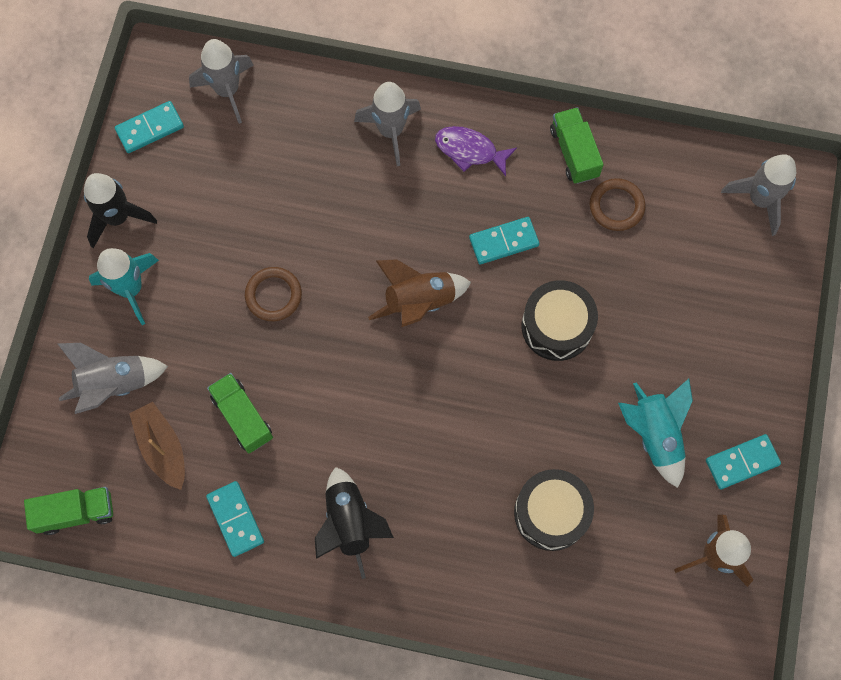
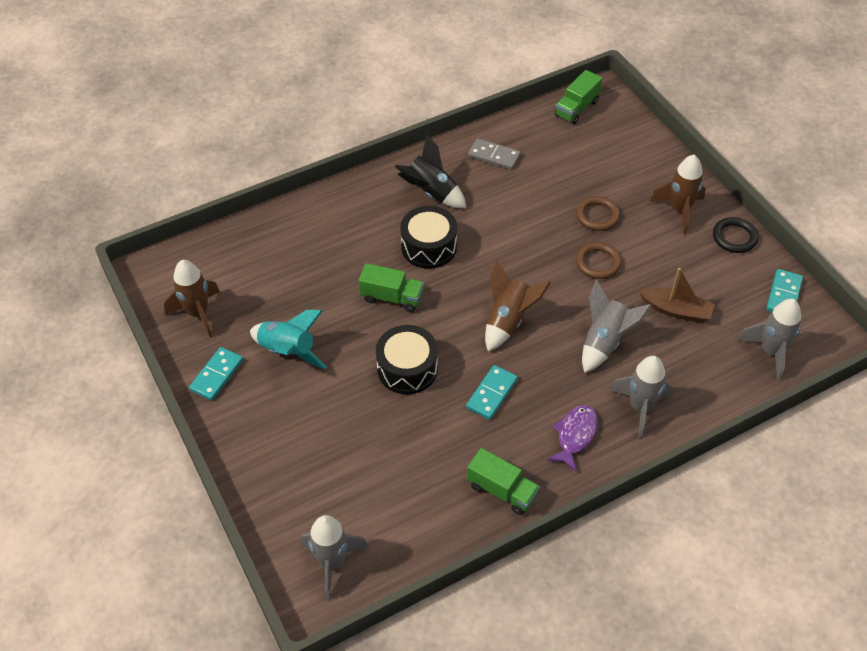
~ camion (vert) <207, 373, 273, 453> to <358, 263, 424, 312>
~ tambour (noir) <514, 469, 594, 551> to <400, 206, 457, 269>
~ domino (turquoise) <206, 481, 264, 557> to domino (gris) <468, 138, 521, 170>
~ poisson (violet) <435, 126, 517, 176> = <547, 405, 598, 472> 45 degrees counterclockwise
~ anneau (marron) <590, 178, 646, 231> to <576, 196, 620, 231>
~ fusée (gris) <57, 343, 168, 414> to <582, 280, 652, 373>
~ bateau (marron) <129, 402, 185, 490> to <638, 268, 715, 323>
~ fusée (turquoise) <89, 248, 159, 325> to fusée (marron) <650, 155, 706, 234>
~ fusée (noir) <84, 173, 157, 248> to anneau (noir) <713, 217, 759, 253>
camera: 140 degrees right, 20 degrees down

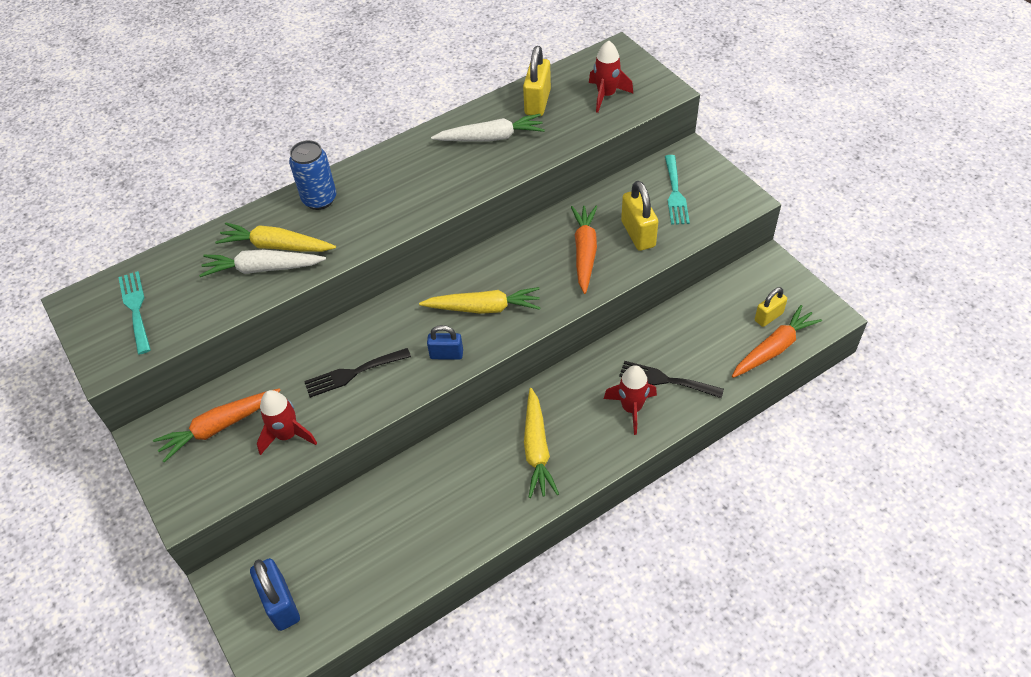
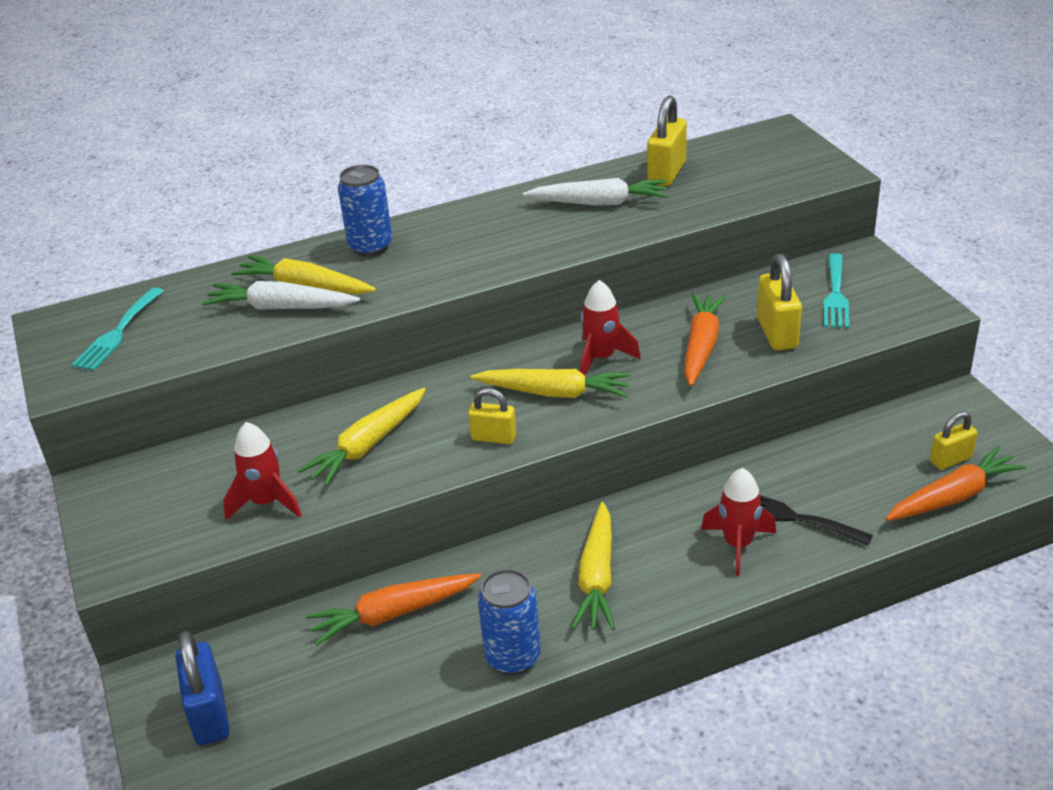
~ fourchette (turquoise) <118, 271, 151, 355> = <71, 287, 164, 371> 150 degrees counterclockwise
~ fourchette (noir) <304, 348, 411, 398> to carotte (jaune) <298, 388, 426, 486>
~ carotte (orange) <153, 388, 281, 462> to <306, 573, 481, 645>
~ cadenas (bleu) <427, 325, 463, 360> to cadenas (jaune) <468, 388, 516, 444>
+ canette (bleu) <478, 569, 541, 675>
~ fusée (rouge) <589, 40, 633, 113> to <580, 280, 641, 375>
camera: 10 degrees right, 15 degrees down

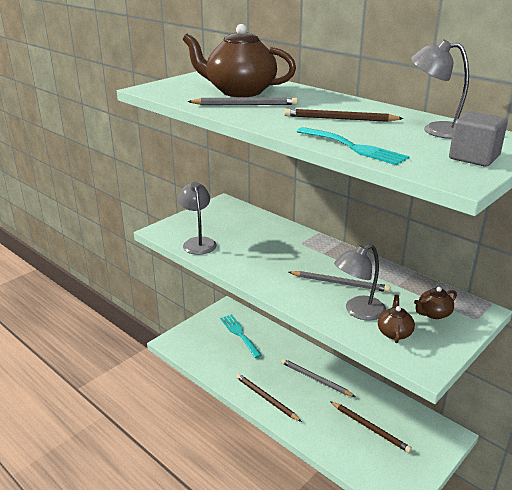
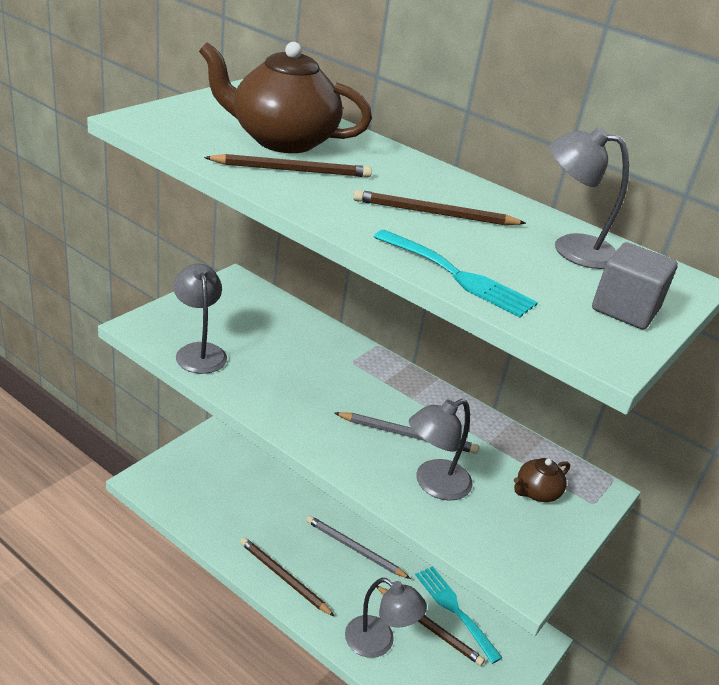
~ crayon (gris) <187, 97, 298, 105> to crayon (marron) <204, 154, 372, 177>
+ lampe (gris) <345, 578, 427, 658>
~ fourchette (turquoise) <220, 314, 262, 358> to <415, 566, 503, 664>
- théière (marron) <378, 295, 415, 343>
camera: 10 degrees left, 5 degrees up

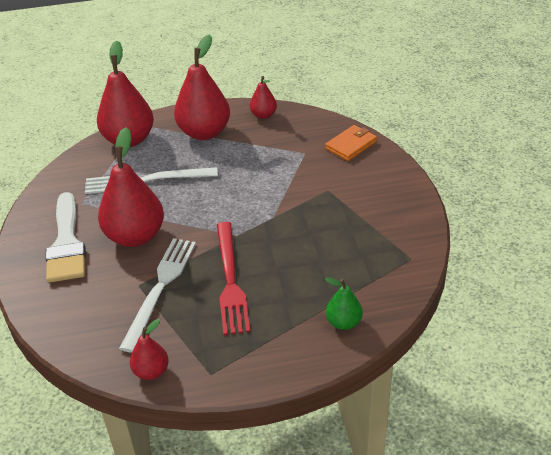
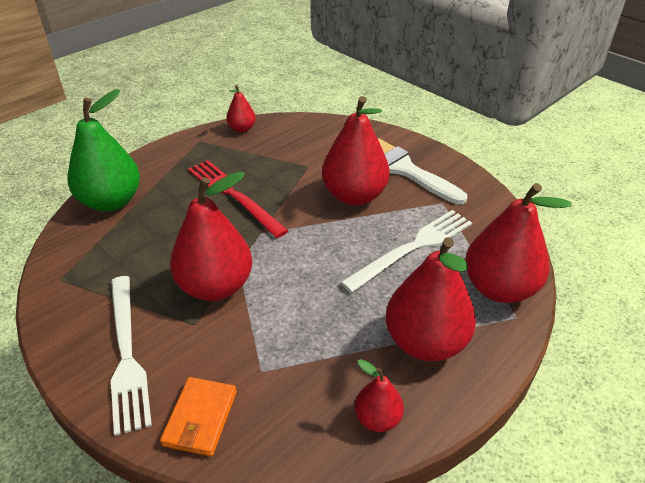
~ poire (vert) <325, 277, 363, 330> = <67, 89, 140, 211> x1.98
~ fourchette (blanc) <119, 238, 196, 353> to <111, 276, 152, 436>
+ poire (rouge) <170, 171, 252, 301>
camera: 145 degrees right, 0 degrees up

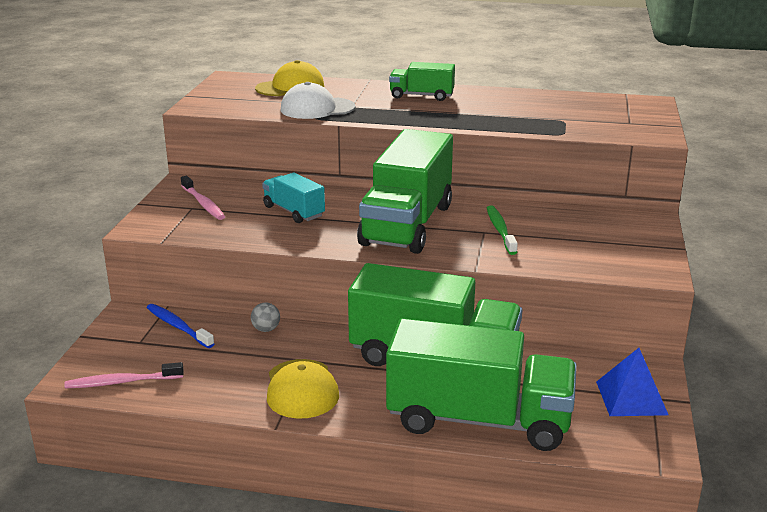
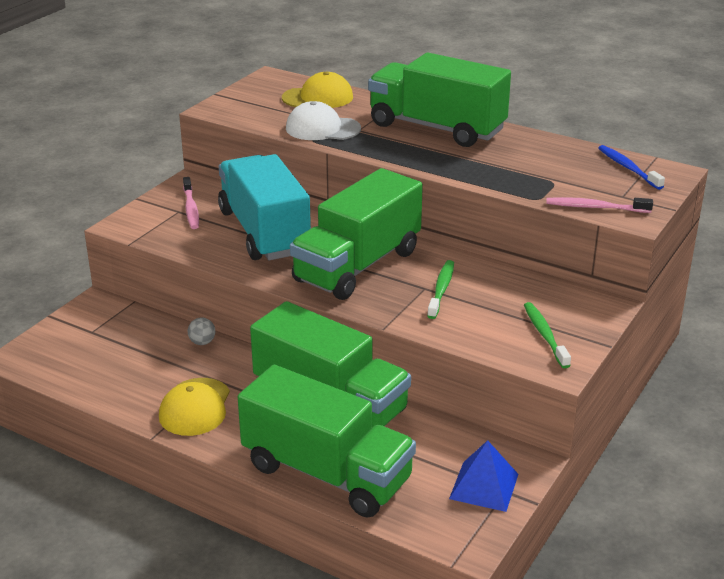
~ camion (turquoise) <262, 173, 325, 223> = <218, 154, 311, 260> x2.04
~ camion (vert) <389, 62, 455, 101> = <368, 53, 511, 147> x2.04
+ brosse à dents (vert) <524, 302, 571, 368>
~ brosse à dents (rose) <64, 362, 184, 389> to <546, 197, 653, 213>
~ brosse à dents (bleu) <147, 304, 214, 348> to <598, 145, 665, 190>
camera: 20 degrees right, 5 degrees up

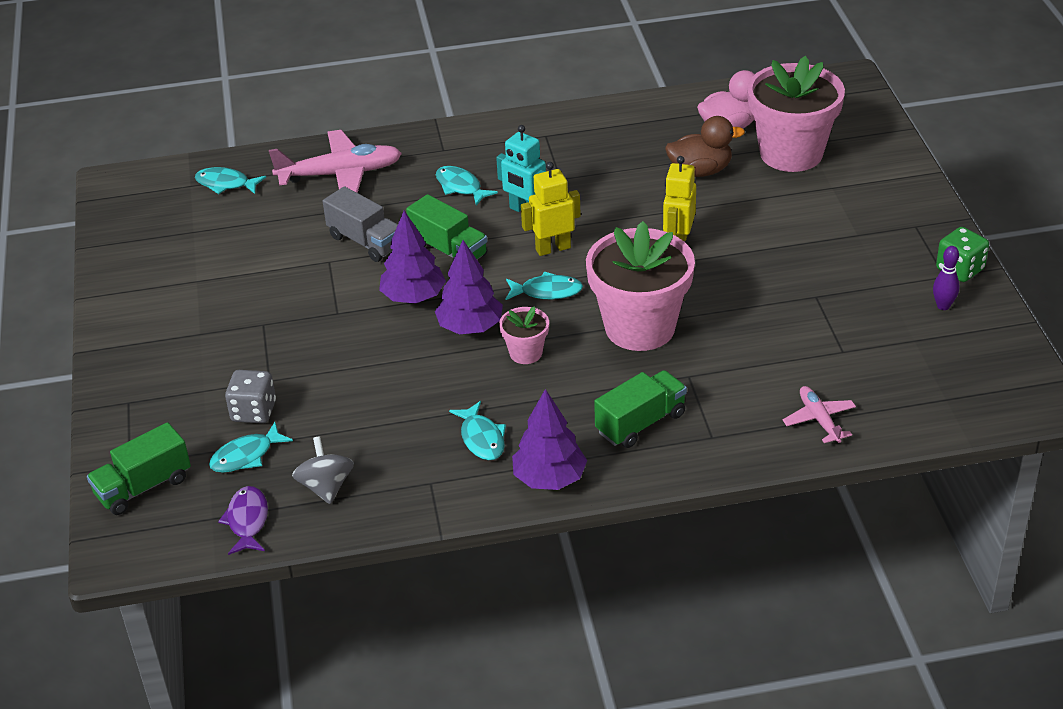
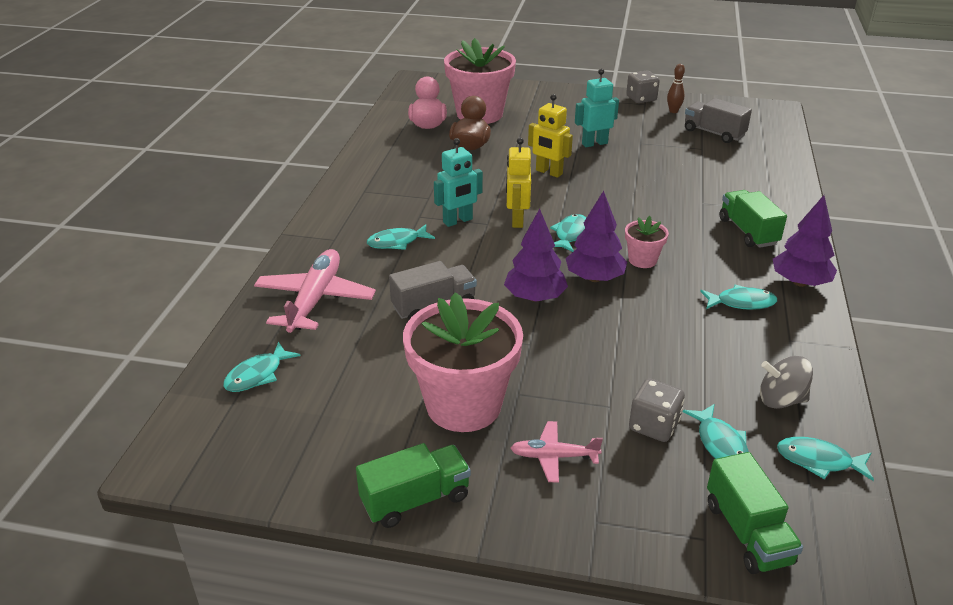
~ camion (vert) <406, 194, 487, 260> to <356, 443, 471, 528>
~ pot de fleurs (rose) <586, 221, 695, 351> to <403, 292, 523, 432>
~ avion (rose) <783, 386, 856, 443> to <511, 421, 603, 483>
+ robot (turquoise) <575, 69, 619, 147>
~ dé (vert) <936, 227, 989, 282> to dé (gris) <626, 71, 660, 103>
~ quille (violet) <933, 246, 960, 310> to quille (marron) <667, 64, 685, 113>
+ camion (gris) <685, 98, 752, 143>
~ poisson (violet) <218, 486, 268, 555> to poisson (turquoise) <777, 437, 874, 481>
camera: 70 degrees left, 5 degrees down

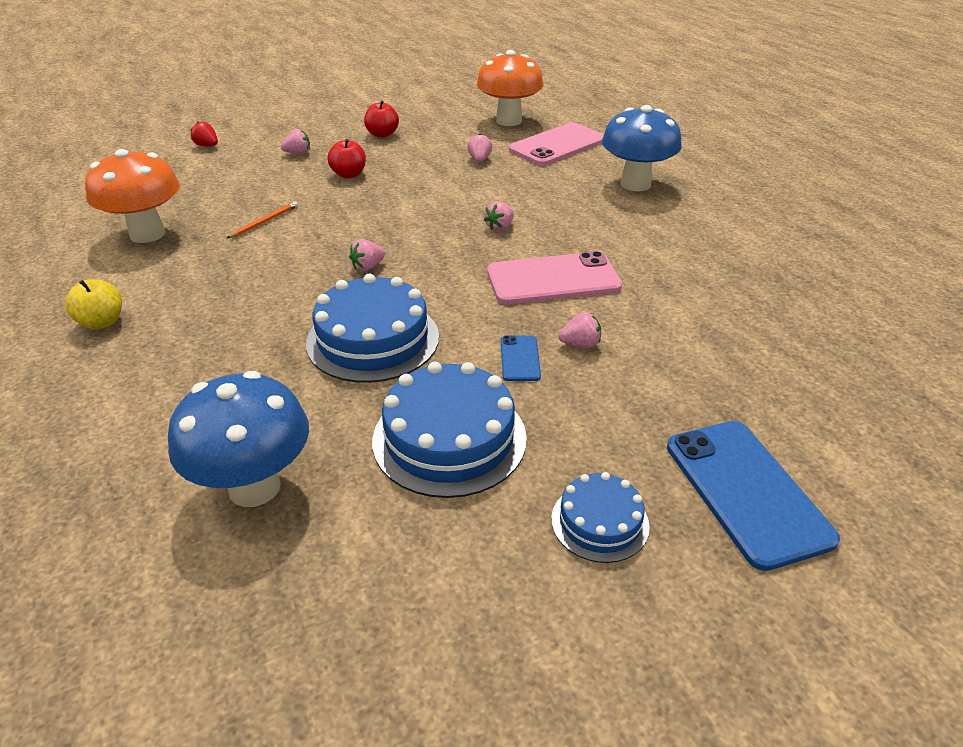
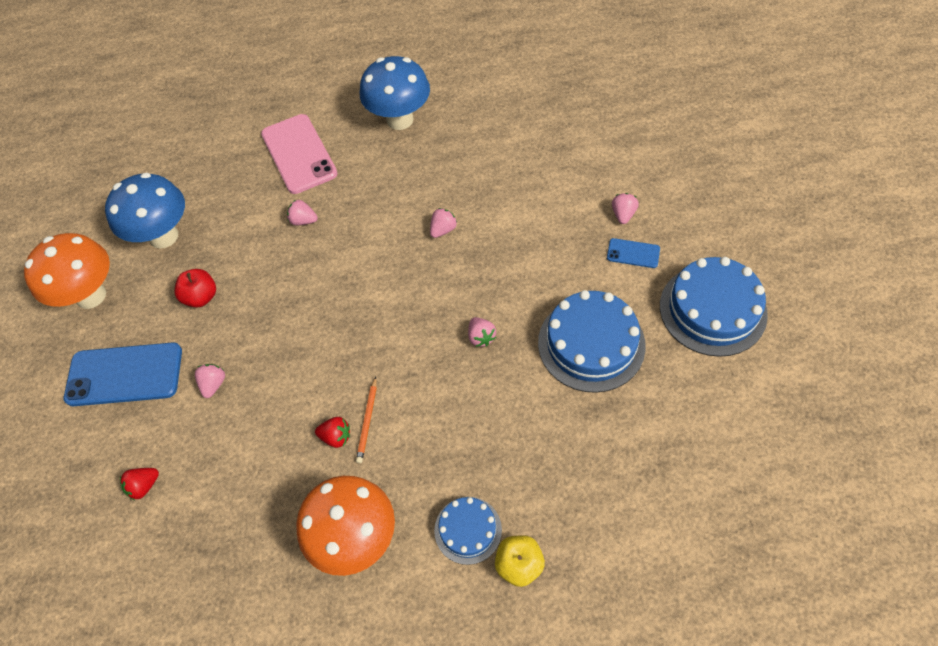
~ champignon (orange) <477, 50, 544, 126> to <24, 233, 110, 309>
~ téléphone (bleu) <667, 421, 840, 571> to <64, 342, 182, 406>
~ champignon (bleu) <168, 371, 309, 507> to <105, 173, 185, 249>
+ fraise (rouge) <315, 417, 350, 448>
~ crayon (orange) <227, 201, 298, 238> = <356, 377, 377, 463> 135 degrees counterclockwise
~ fraise (rose) <484, 201, 514, 231> = <430, 208, 457, 238> 105 degrees counterclockwise
~ gâteau (bleu) <551, 472, 650, 563> to <434, 497, 502, 565>
- pomme (rouge) <327, 139, 366, 178>
- téléphone (rose) <487, 251, 622, 304>
camera: 70 degrees left, 20 degrees up

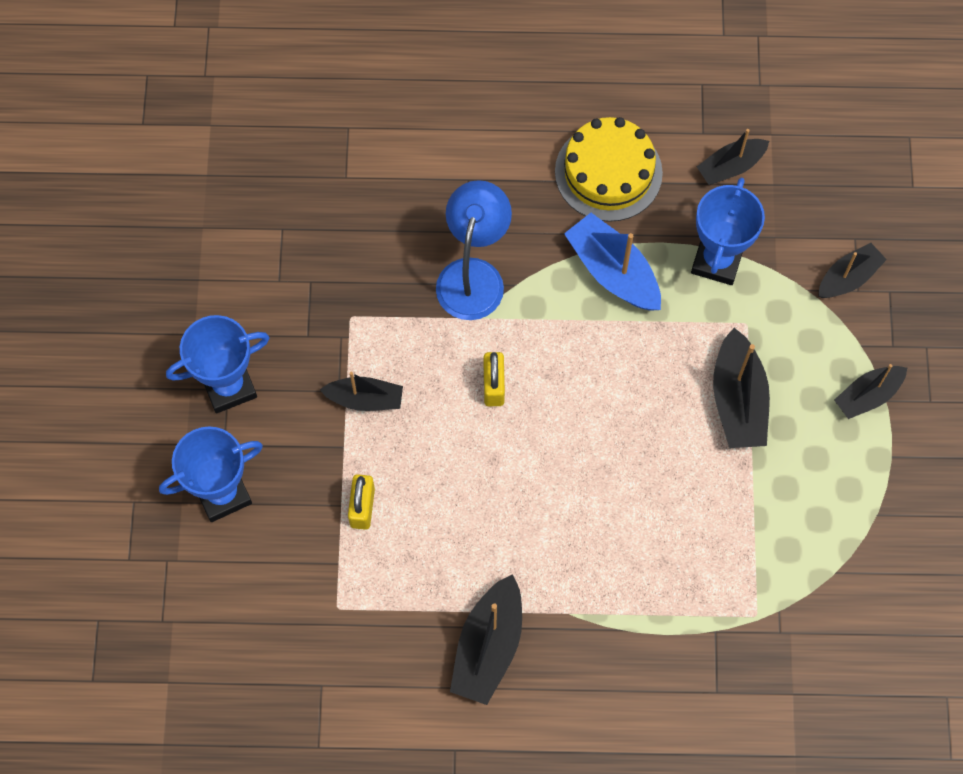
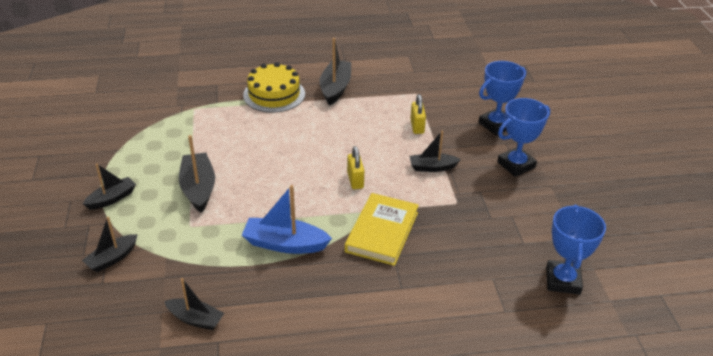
~ bateau (noir) <697, 129, 769, 185> = <164, 278, 224, 330> 60 degrees clockwise
~ bateau (bleu) <564, 213, 661, 311> = <242, 185, 332, 254> 150 degrees clockwise
~ gâteau (jaune) <555, 117, 663, 222> to <243, 62, 305, 113>
~ lampe (bleu) <436, 180, 512, 320> to livre (jaune) <345, 193, 419, 266>
~ trophée (bleu) <691, 178, 765, 285> to <546, 205, 606, 295>
camera: 170 degrees right, 30 degrees down

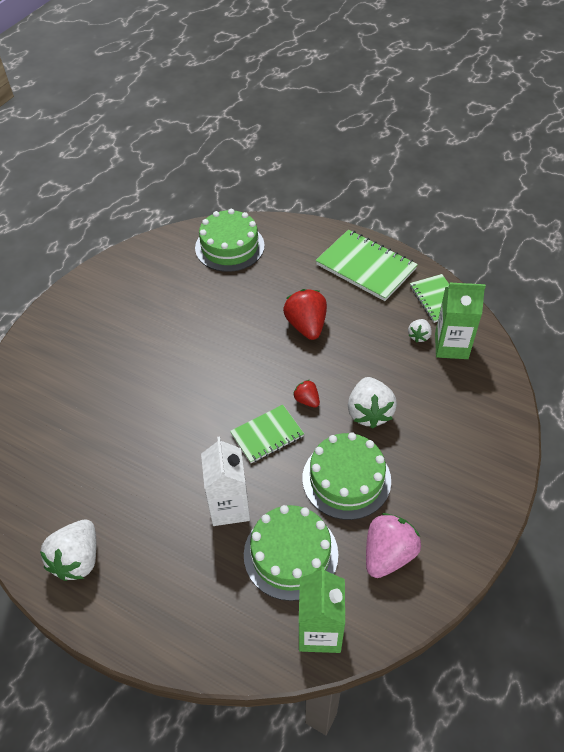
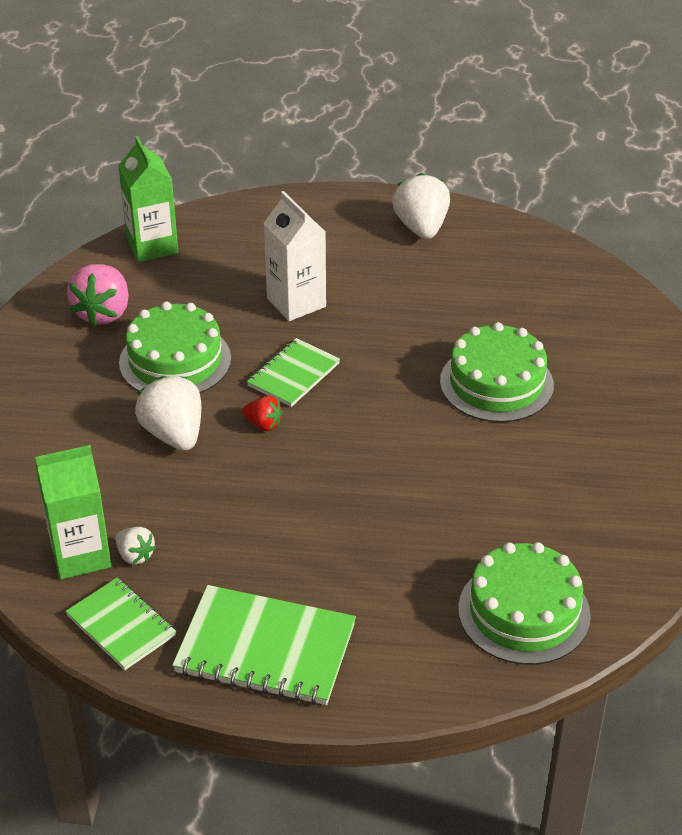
~ fraise (blanc) <408, 319, 432, 343> = <116, 527, 156, 565> 135 degrees clockwise
~ gâteau (vert) <244, 505, 338, 601> to <440, 322, 554, 422>
- fraise (rouge) <283, 289, 327, 340>
camera: 155 degrees right, 10 degrees down

